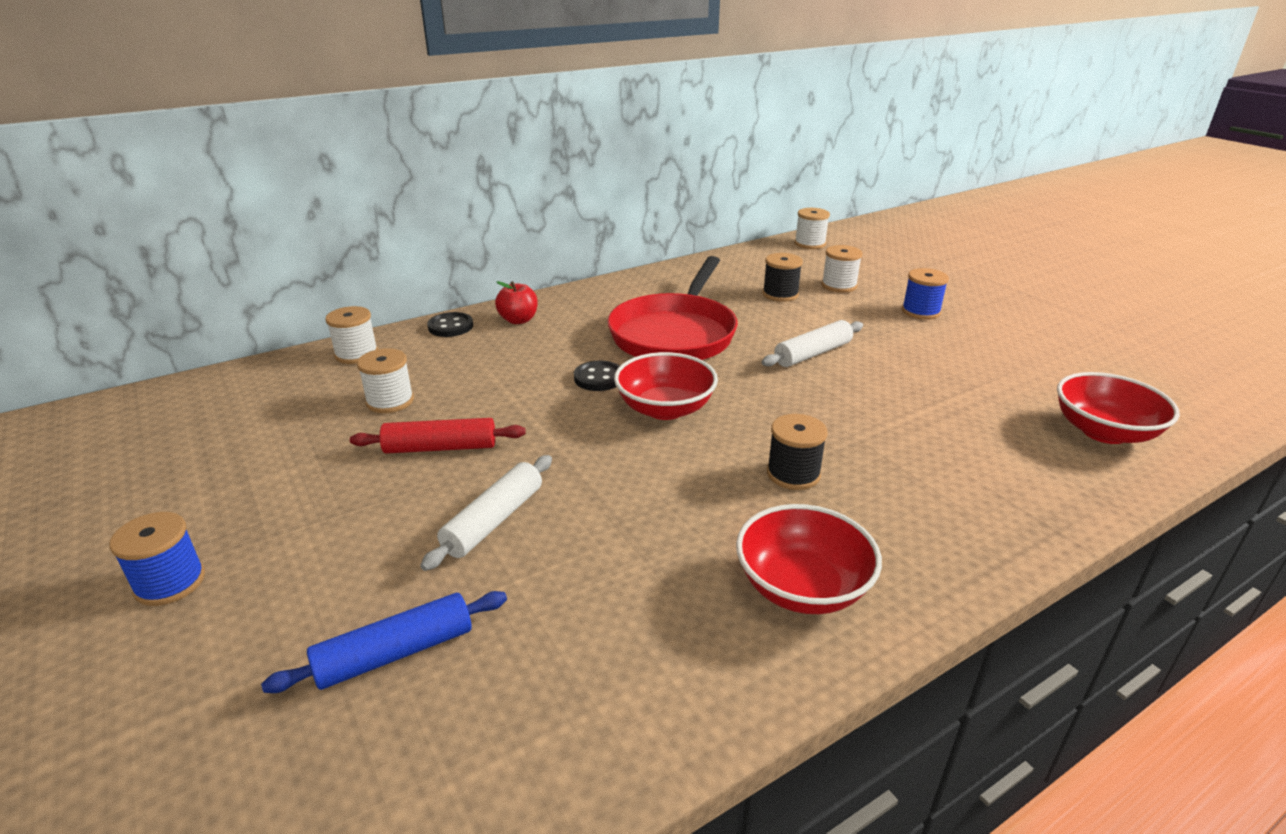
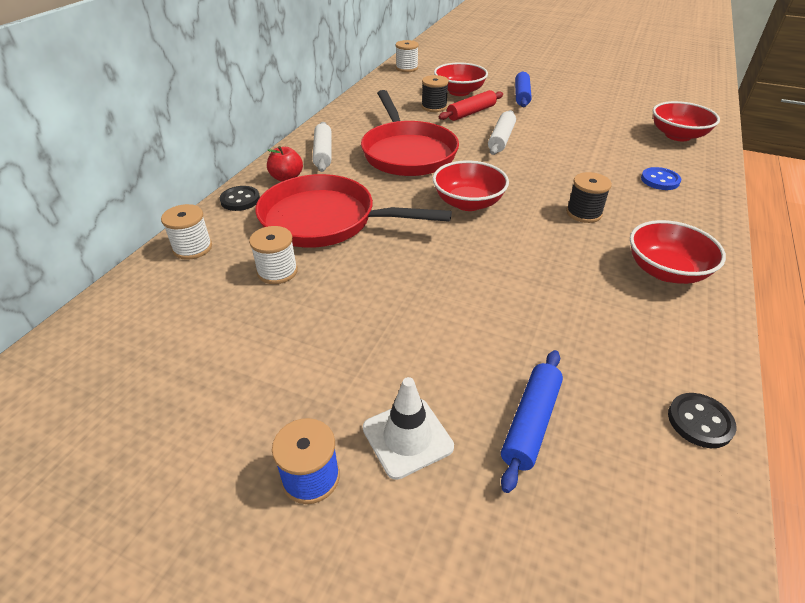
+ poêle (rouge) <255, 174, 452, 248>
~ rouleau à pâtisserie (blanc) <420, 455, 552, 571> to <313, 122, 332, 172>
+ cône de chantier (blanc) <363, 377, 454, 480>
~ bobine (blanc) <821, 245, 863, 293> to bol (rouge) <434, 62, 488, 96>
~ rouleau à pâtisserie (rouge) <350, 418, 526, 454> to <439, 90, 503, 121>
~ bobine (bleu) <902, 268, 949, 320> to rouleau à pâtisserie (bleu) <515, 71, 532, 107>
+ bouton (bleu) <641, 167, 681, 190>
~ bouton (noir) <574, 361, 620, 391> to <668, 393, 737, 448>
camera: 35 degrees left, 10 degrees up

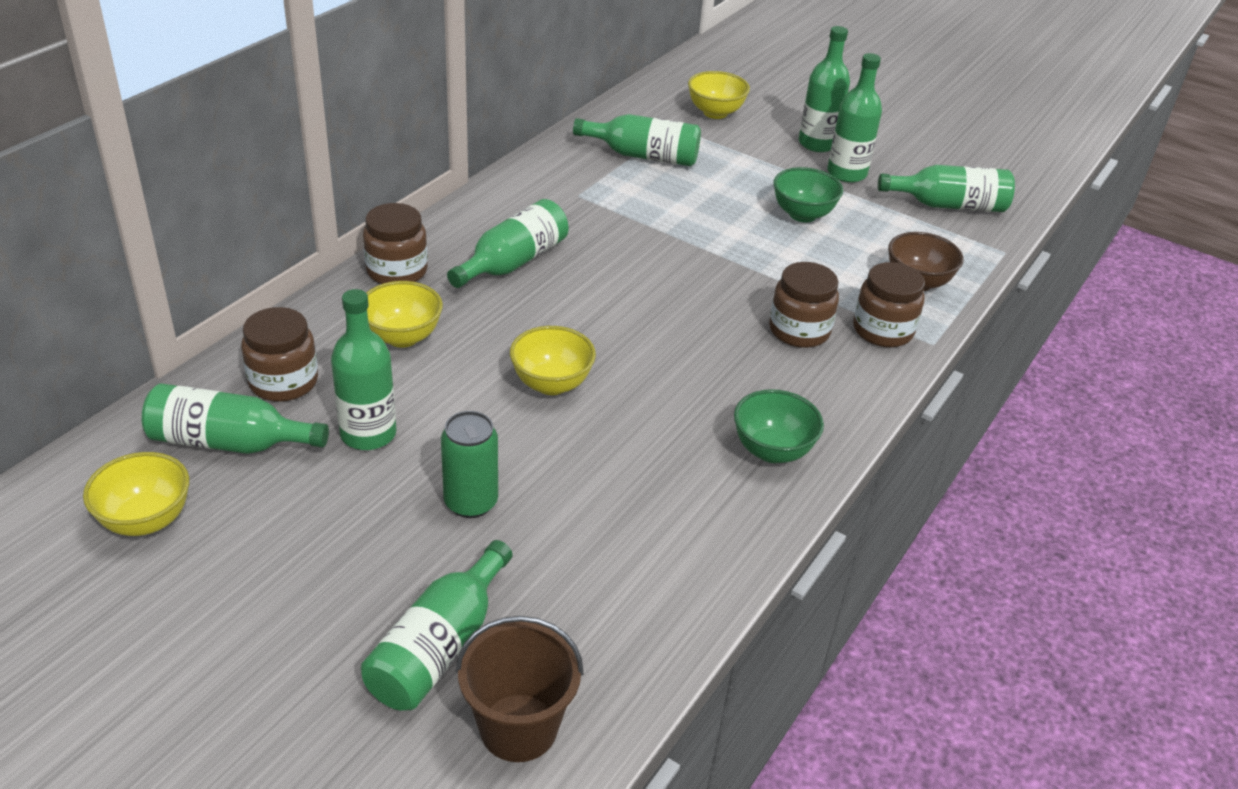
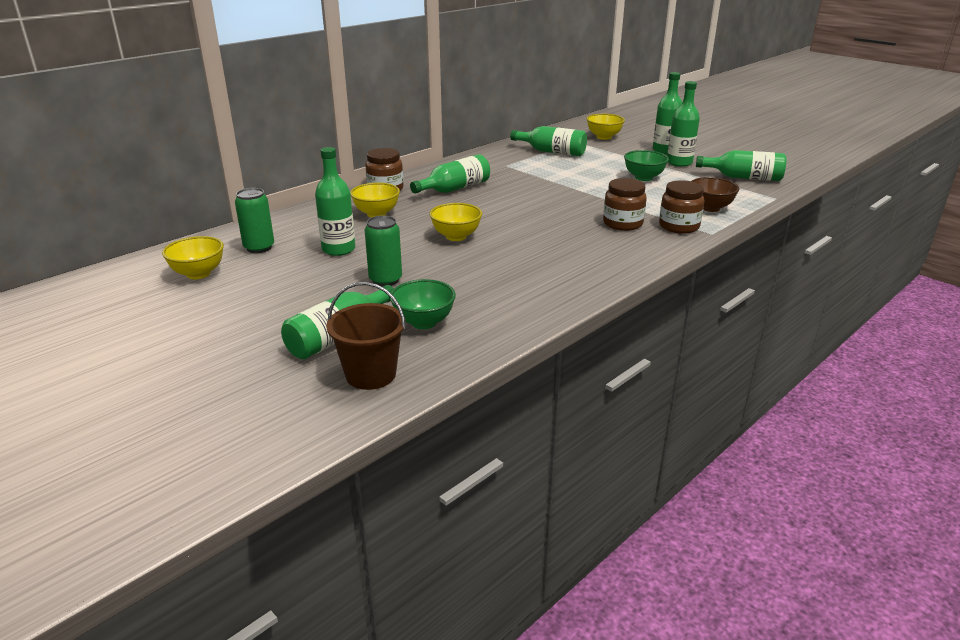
~ bouteille (vert) <142, 384, 329, 454> to canette (vert) <235, 188, 274, 253>
~ bol (vert) <734, 389, 824, 463> to <390, 279, 456, 329>
- bocal (marron) <241, 307, 318, 402>
camera: 15 degrees right, 10 degrees down

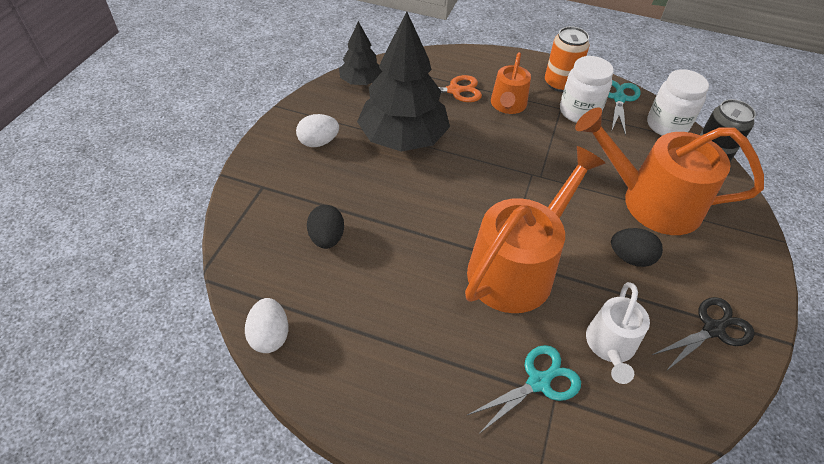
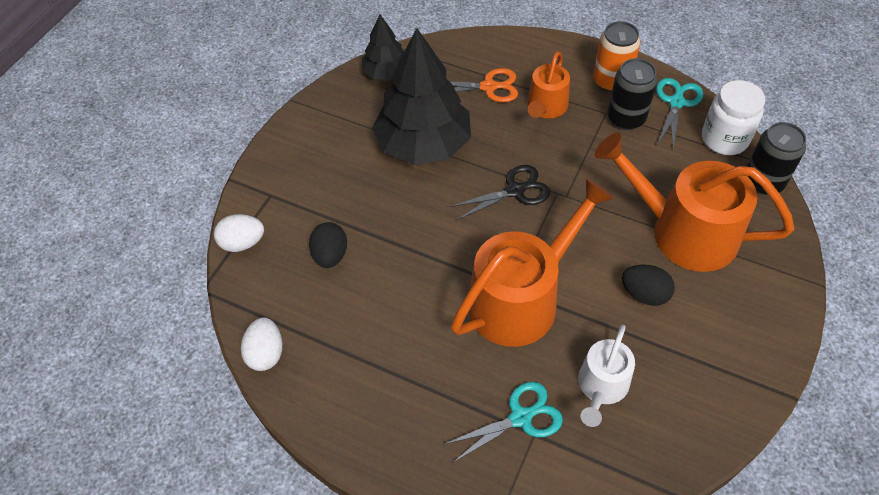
~ œuf (blanc) <296, 114, 339, 147> to <214, 214, 264, 252>
~ ciseaux (noir) <652, 297, 755, 372> to <449, 165, 550, 220>
~ bocal (blanc) <560, 56, 614, 123> to canette (noir) <608, 58, 658, 130>
camera: 10 degrees right, 5 degrees up

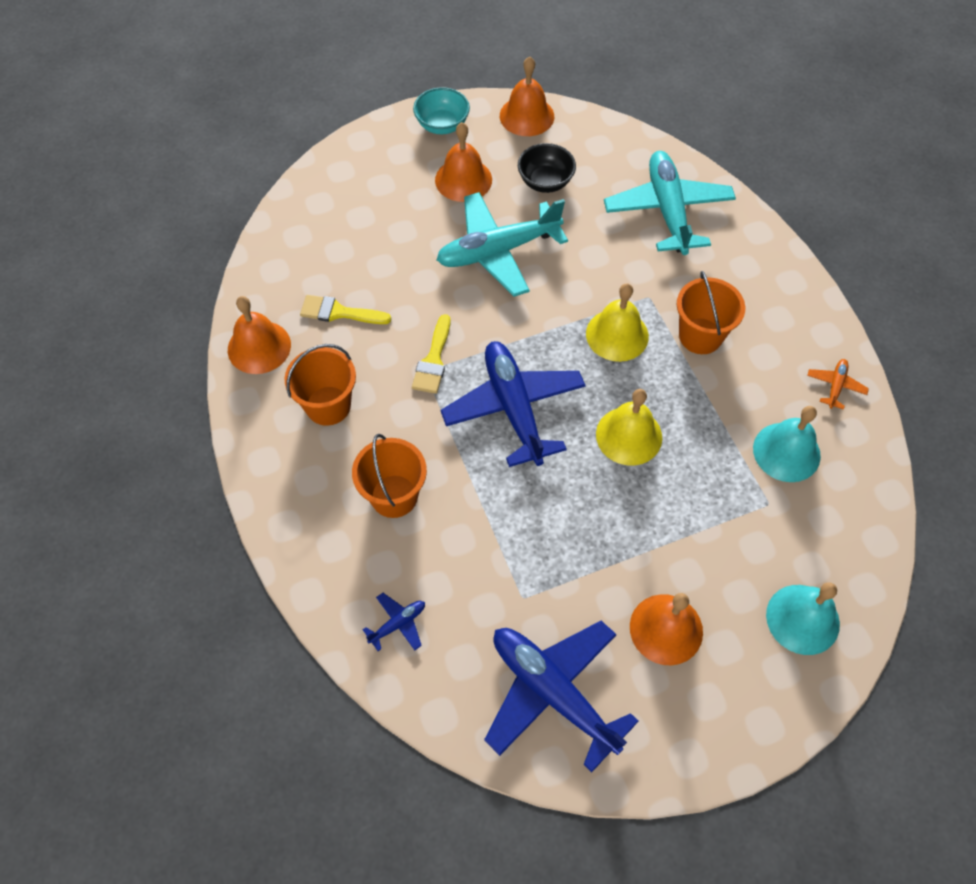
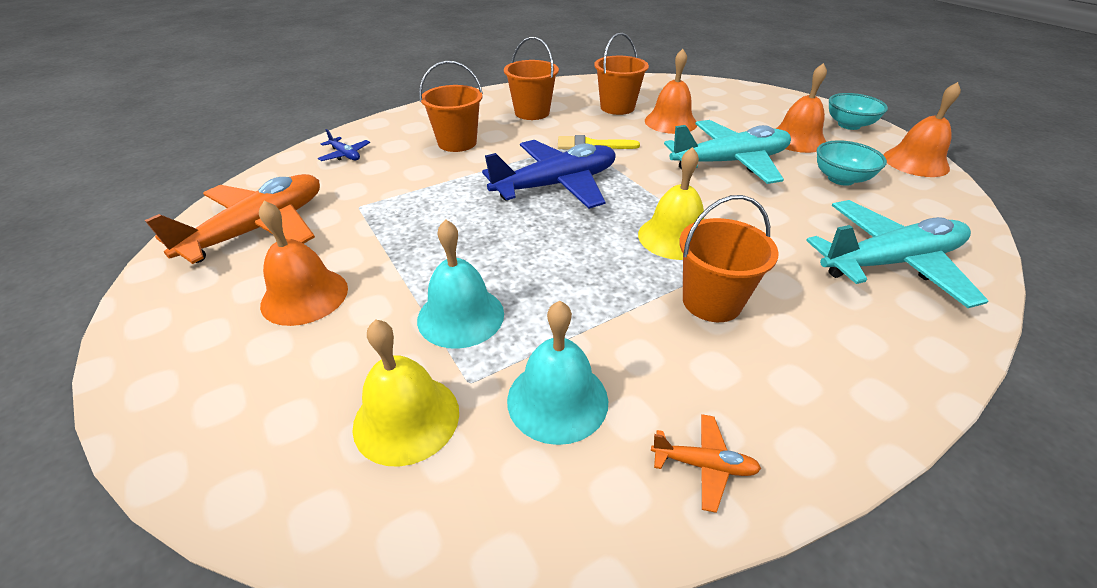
~ avion (bleu) <484, 621, 639, 772> to avion (orange) <145, 174, 320, 264>
~ cloche (jaune) <596, 389, 662, 466> to <352, 319, 459, 467>
~ cloche (turquoise) <766, 582, 840, 655> to <417, 219, 504, 349>
~ pinceau (jaune) <300, 295, 391, 324> to seau (orange) <594, 33, 649, 115>
~ cloche (orange) <228, 296, 291, 374> to <645, 49, 697, 134>
~ avion (turquoise) <437, 192, 568, 297> = <664, 120, 791, 184> 105 degrees clockwise
~ bol (noir) <518, 143, 576, 193> to bol (turquoise) <817, 140, 887, 186>
camera: 80 degrees right, 20 degrees down

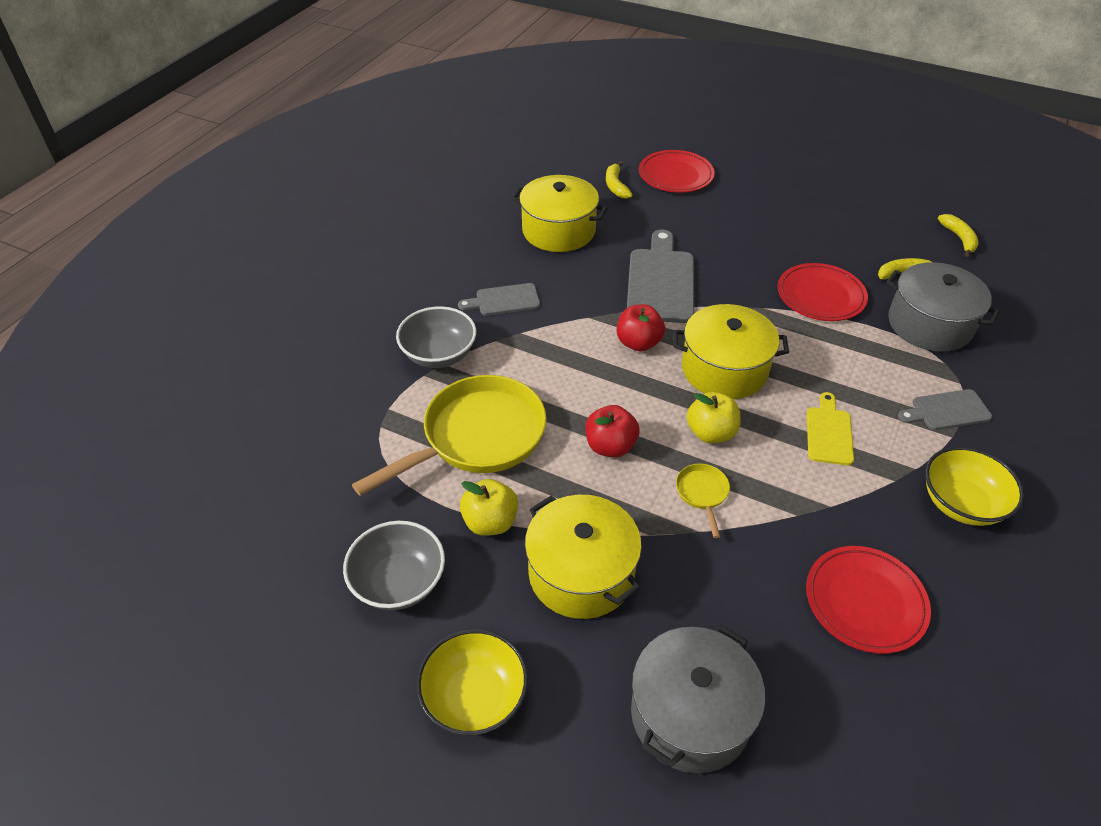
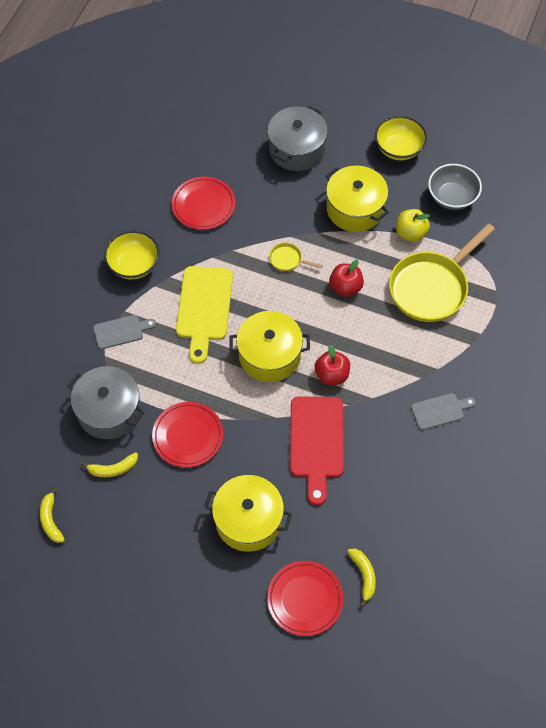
~ planche à découper (jaune) <807, 392, 854, 465> = <176, 266, 233, 364> x1.78
~ marmite (jaune) <511, 175, 608, 252> to <204, 475, 292, 552>
~ poêle (jaune) <676, 464, 730, 538> = <269, 243, 323, 271> 120 degrees clockwise
~ planche à découper (gris) <627, 229, 694, 323> to planche à découper (rouge) <290, 396, 344, 506>
- bol (gris) <396, 306, 476, 368>
- pomme (jaune) <687, 392, 740, 443>
camera: 175 degrees right, 15 degrees up

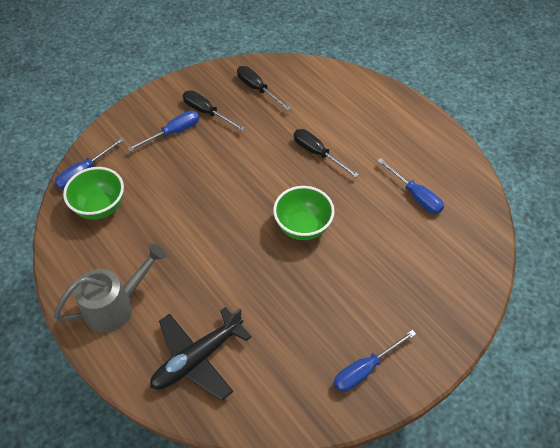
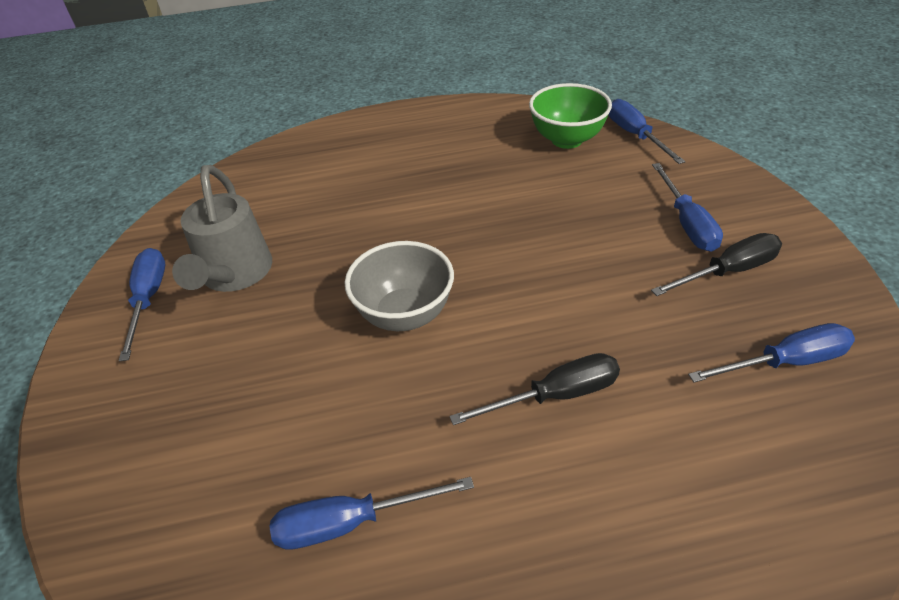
~ arrosoir (gris) <53, 244, 167, 333> to <172, 165, 272, 292>
~ bol (vert) <273, 186, 335, 240> to bol (gris) <345, 241, 454, 331>
~ tournevis (noir) <237, 66, 291, 111> to tournevis (bleu) <688, 323, 855, 382>
- avion (noir) <150, 307, 252, 400>
camera: 120 degrees right, 10 degrees down

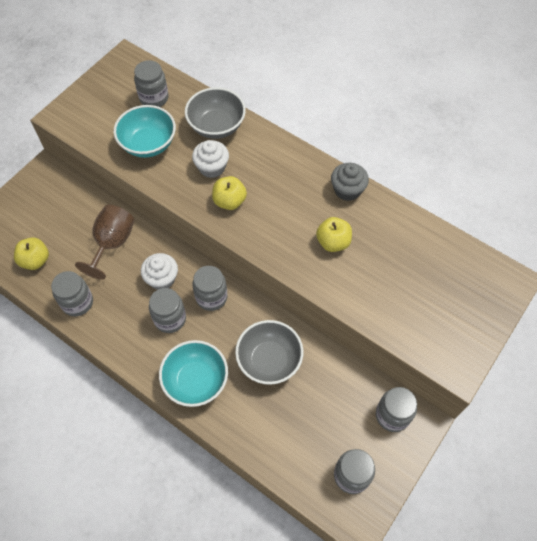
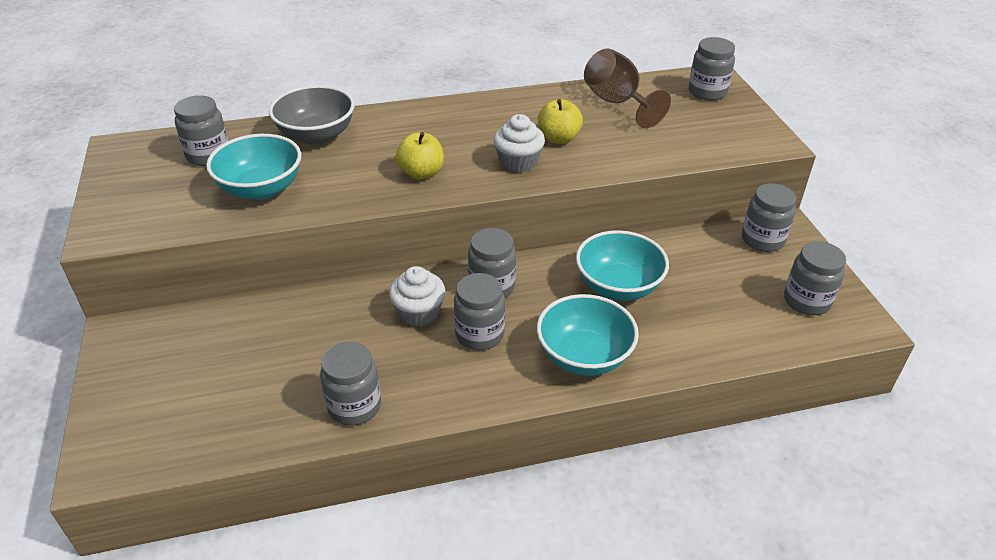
~ muffin (blanc) <192, 140, 229, 178> to <493, 114, 545, 173>
~ bol (gris) <235, 320, 303, 385> to bol (turquoise) <576, 230, 669, 301>
~ verre à pied (marron) <75, 205, 134, 280> to <584, 49, 671, 128>
+ bocal (gris) <689, 37, 735, 101>
- pomme (jaune) <14, 237, 49, 270>
- muffin (gris) <331, 163, 369, 201>
camera: 50 degrees left, 20 degrees down

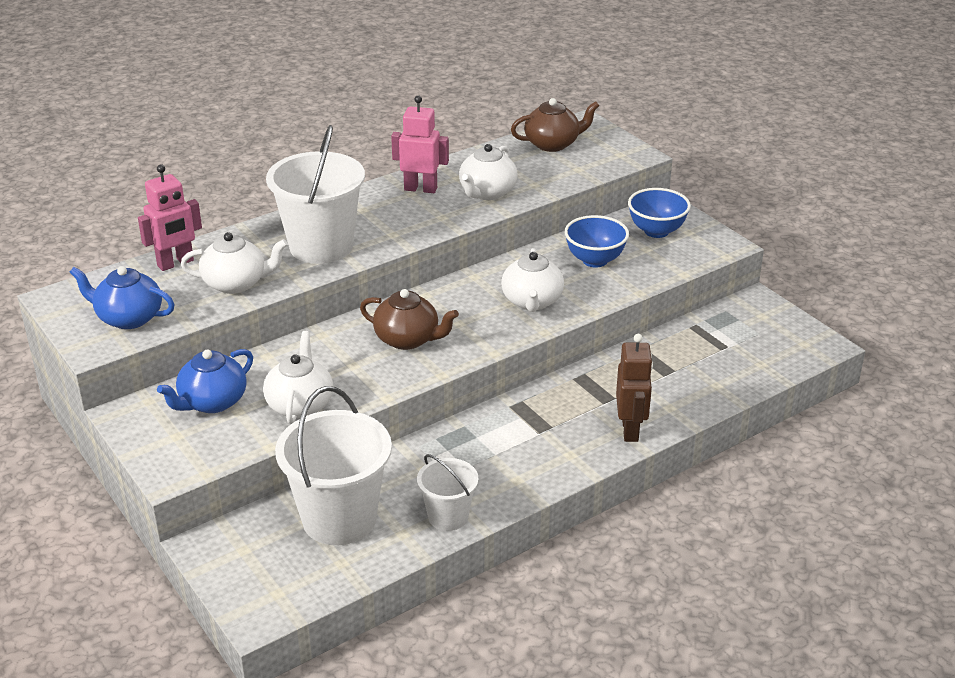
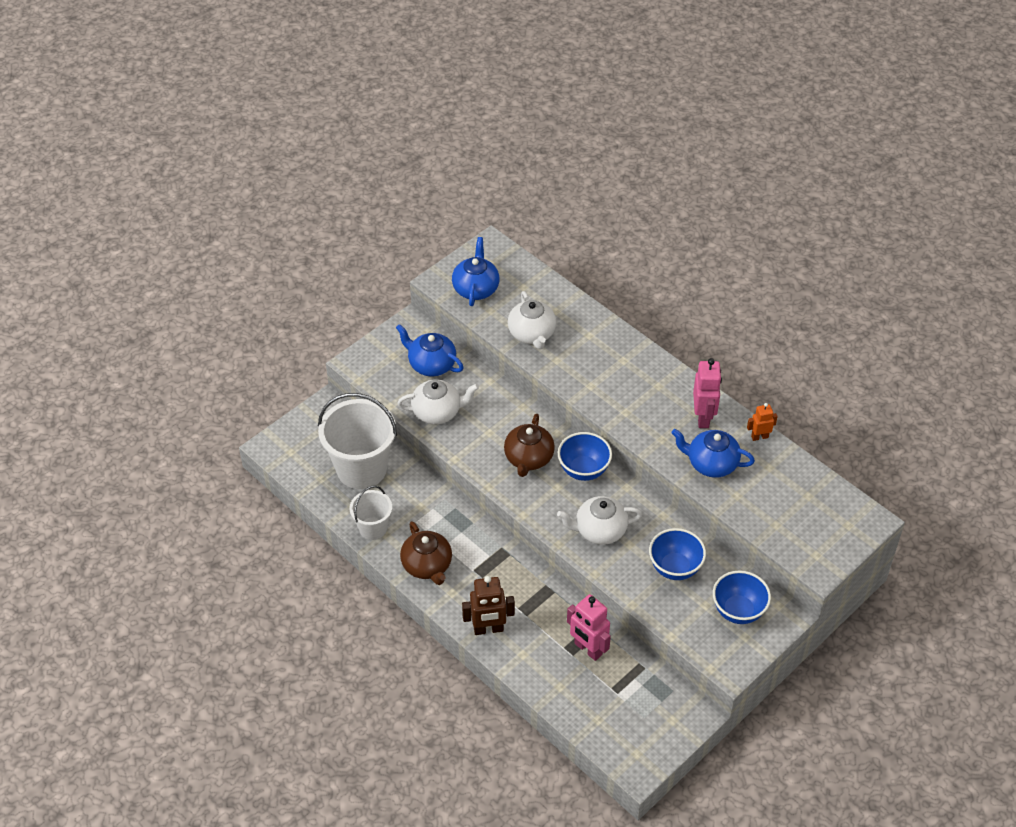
~ théière (marron) <511, 98, 599, 152> to <400, 521, 452, 585>
+ bol (bleu) <558, 432, 612, 481>
~ robot (rose) <138, 164, 202, 271> to <567, 594, 611, 661>
~ théière (blanc) <459, 144, 518, 200> to théière (bleu) <671, 429, 755, 478>
+ robot (orange) <747, 403, 777, 441>
- seau (blanc) <266, 125, 365, 264>
camera: 80 degrees right, 15 degrees up

